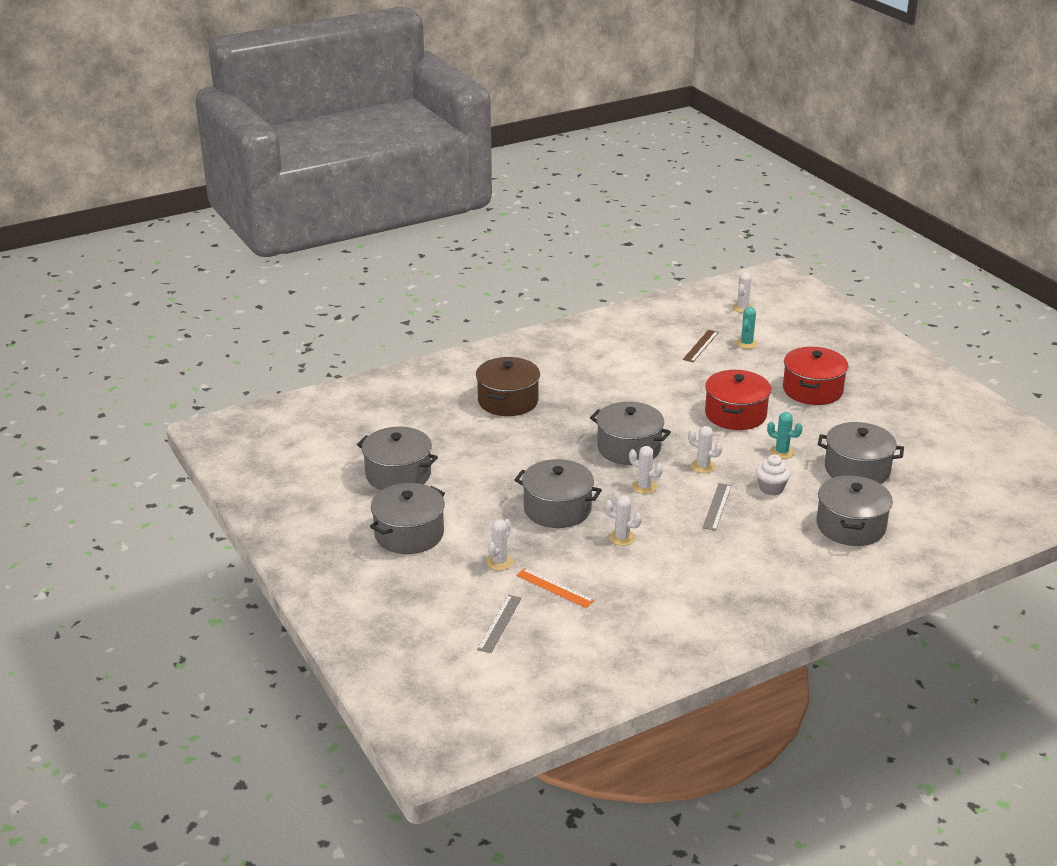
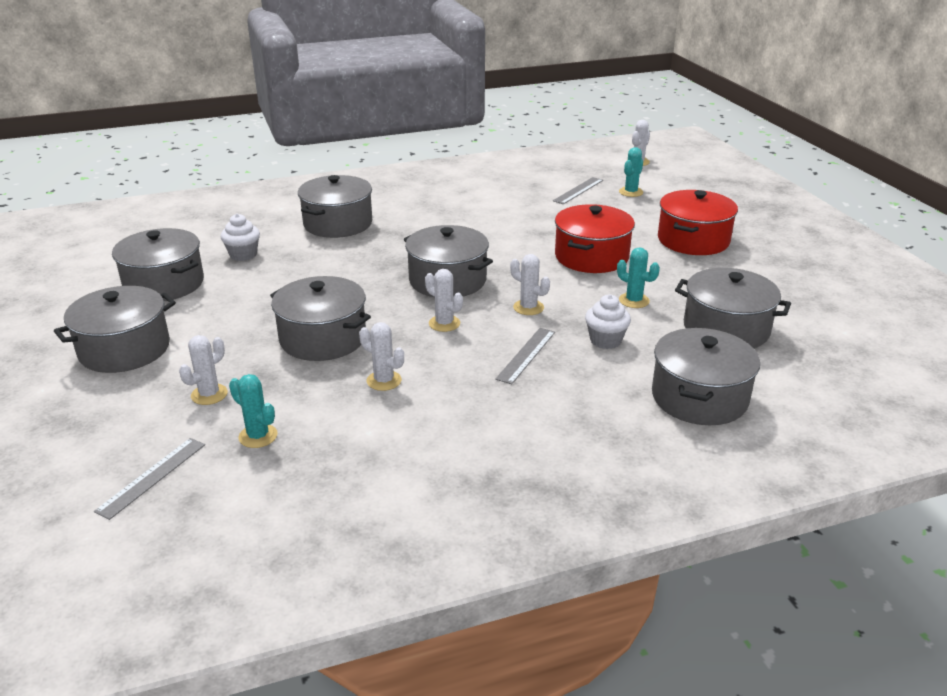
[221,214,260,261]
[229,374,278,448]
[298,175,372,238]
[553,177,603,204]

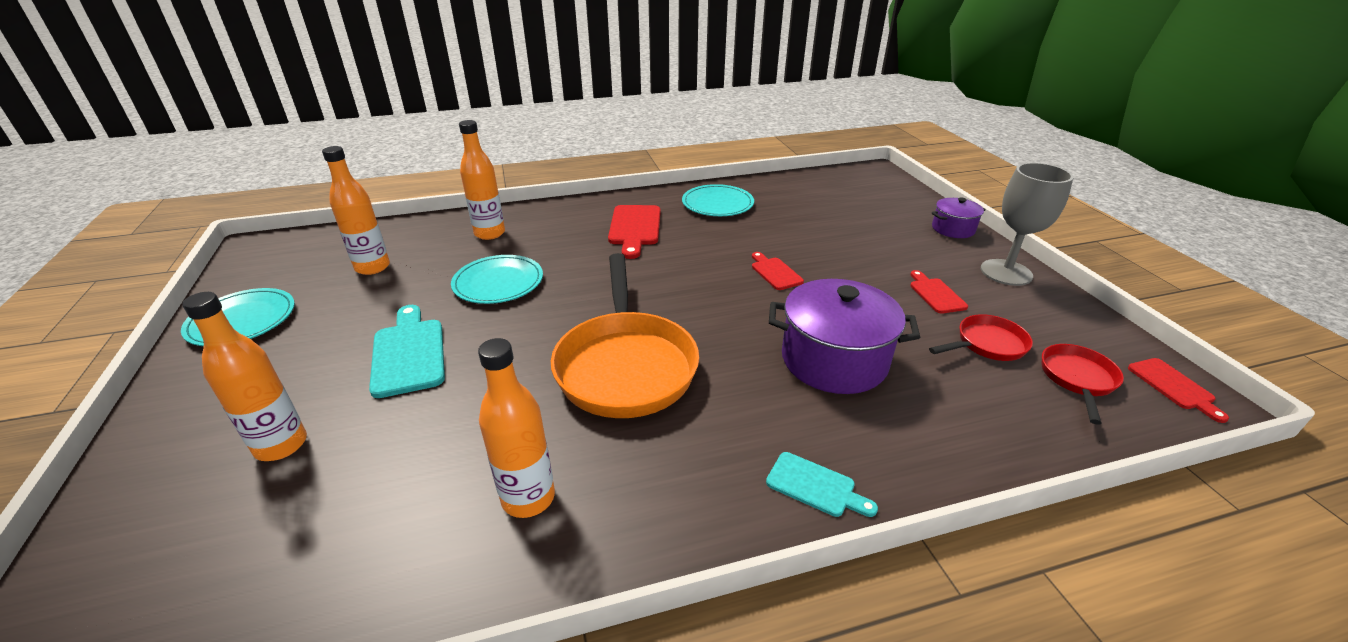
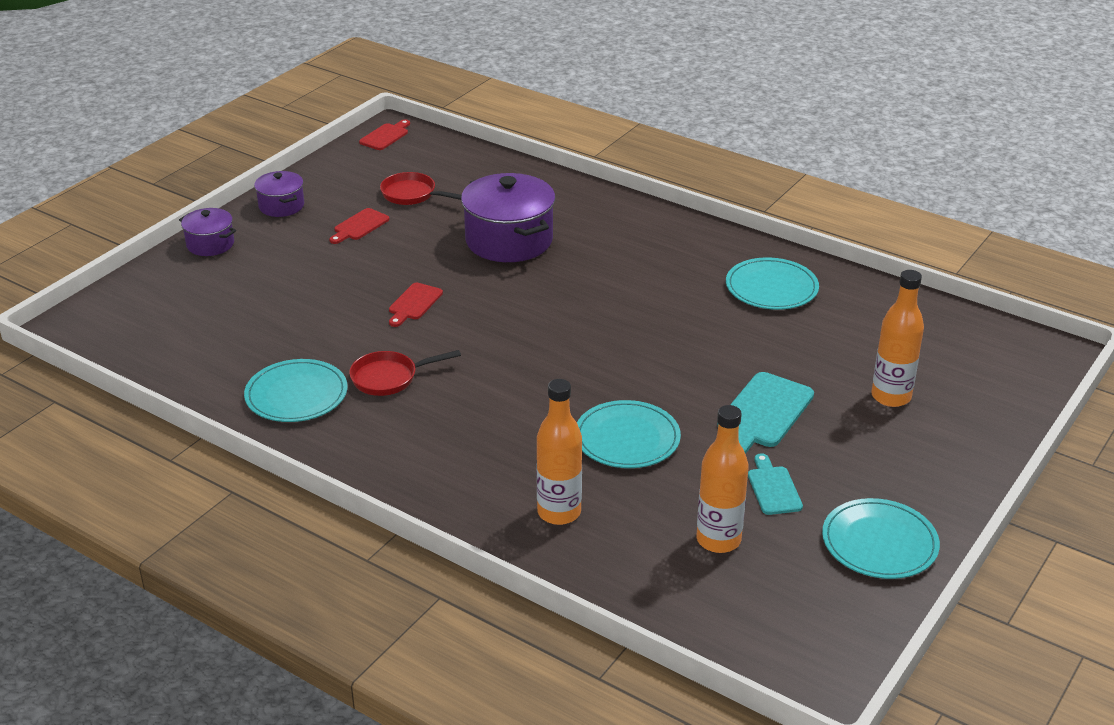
[254,171,304,217]
[349,350,461,396]
[726,257,819,310]
[748,453,803,515]
[551,253,699,418] (first image)
[608,205,661,259] (first image)

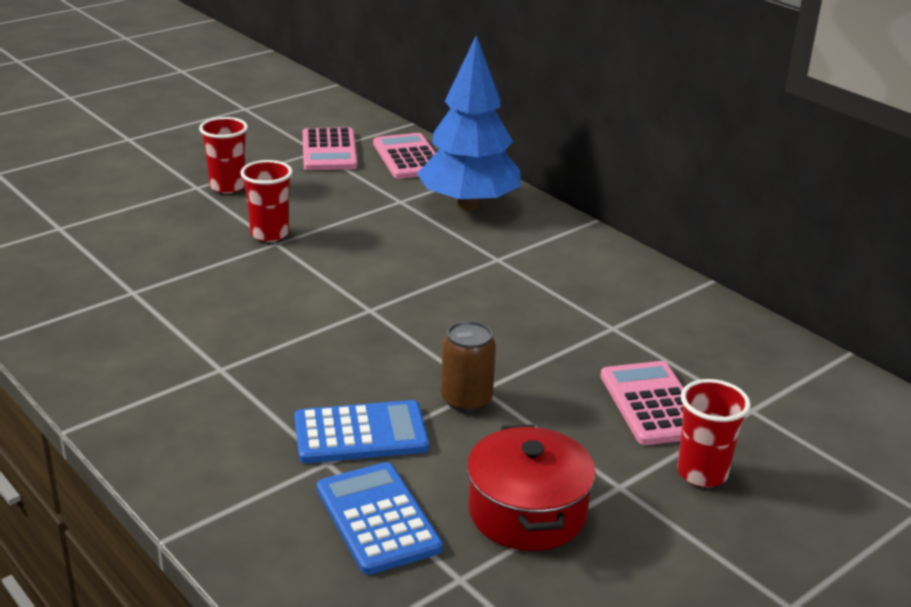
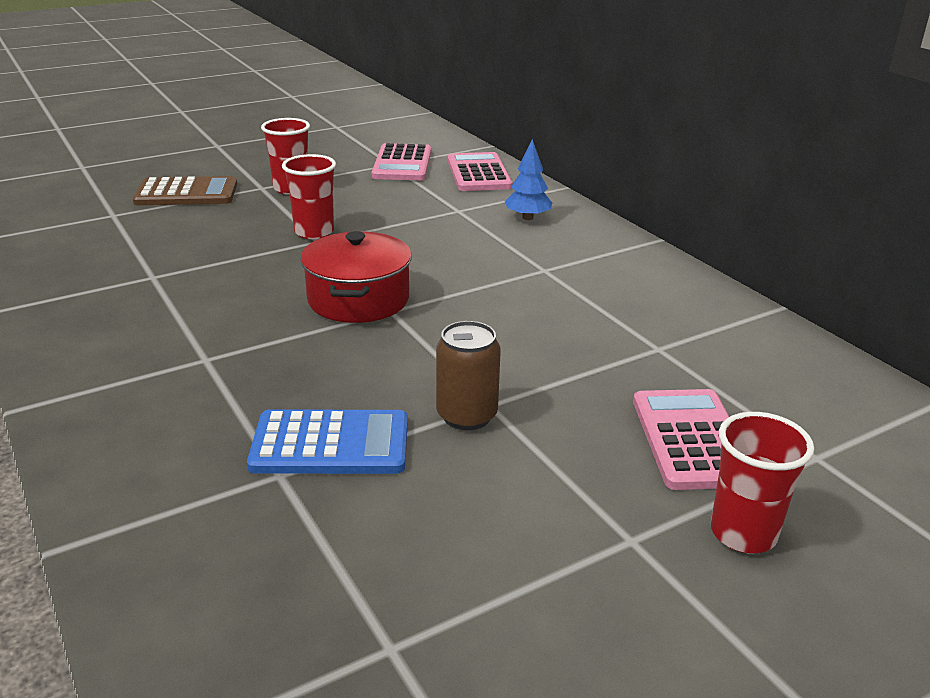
[133,176,237,205]
[300,231,412,323]
[505,139,552,220]
[317,462,443,575] (first image)

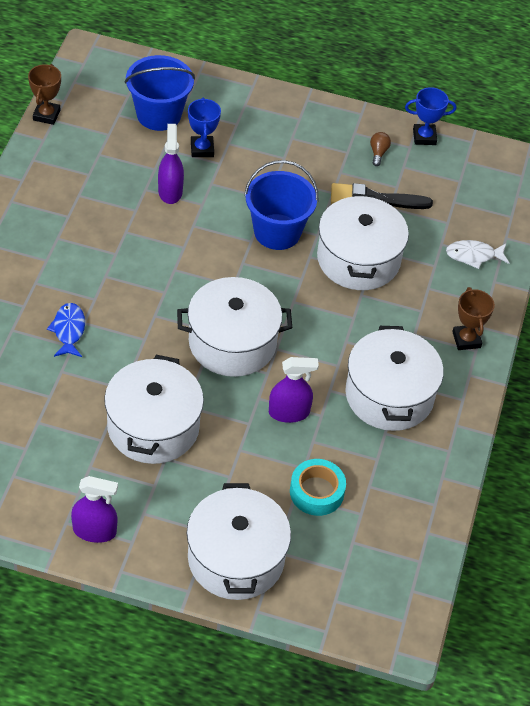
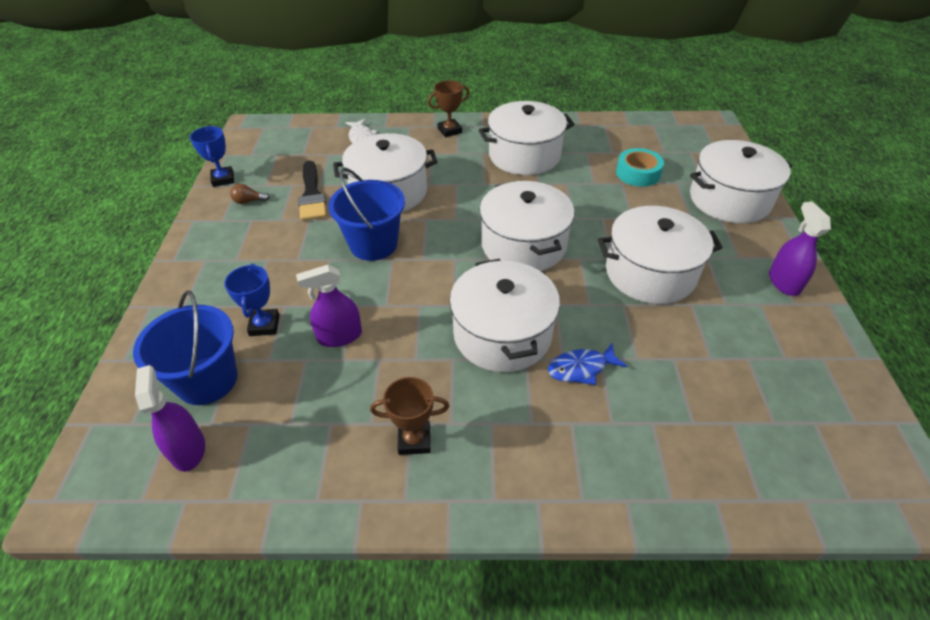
[135,365,205,472]
[224,264,280,336]
[370,377,449,455]
[449,259,560,372]

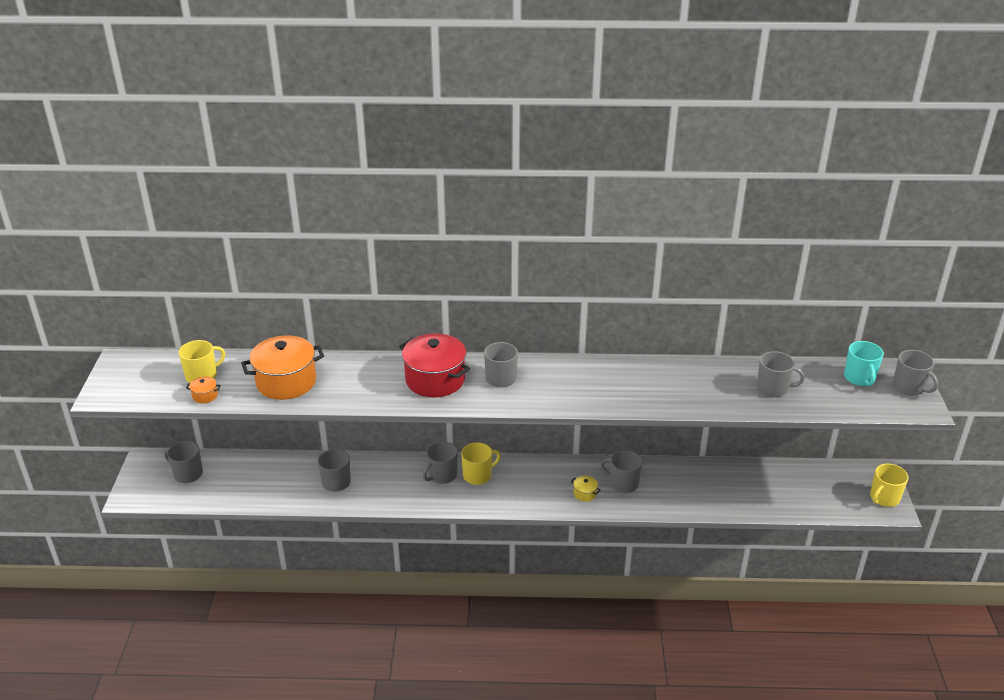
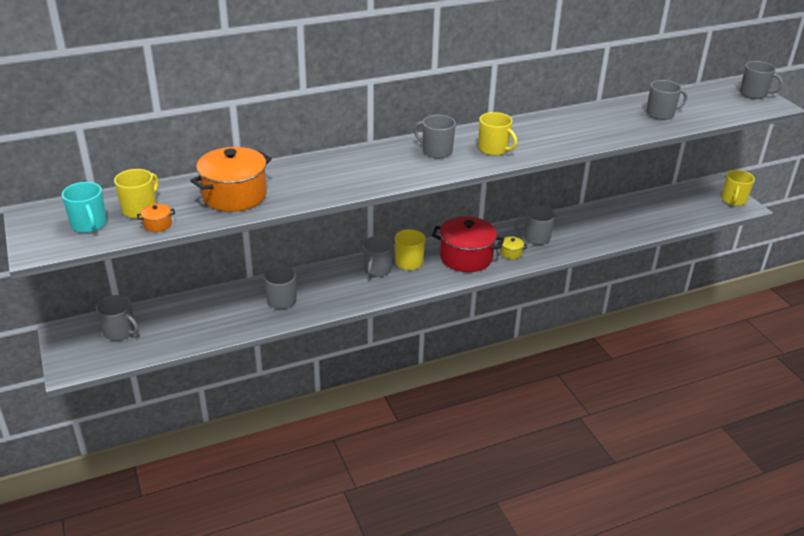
[62,182,107,233]
[96,295,139,341]
[432,216,505,272]
[478,112,517,156]

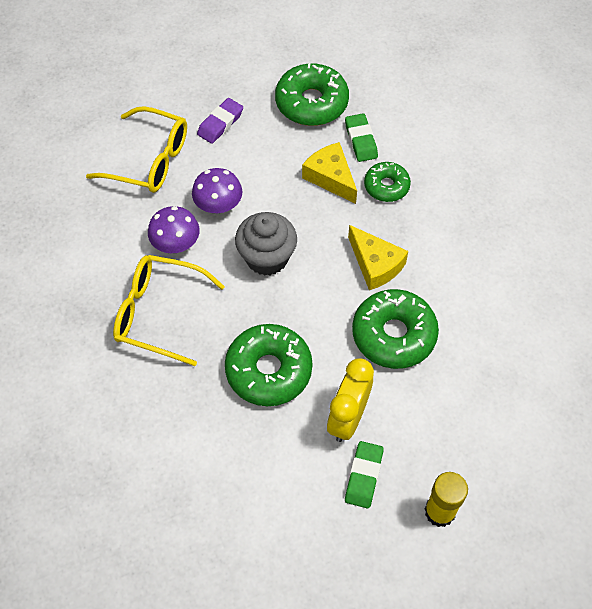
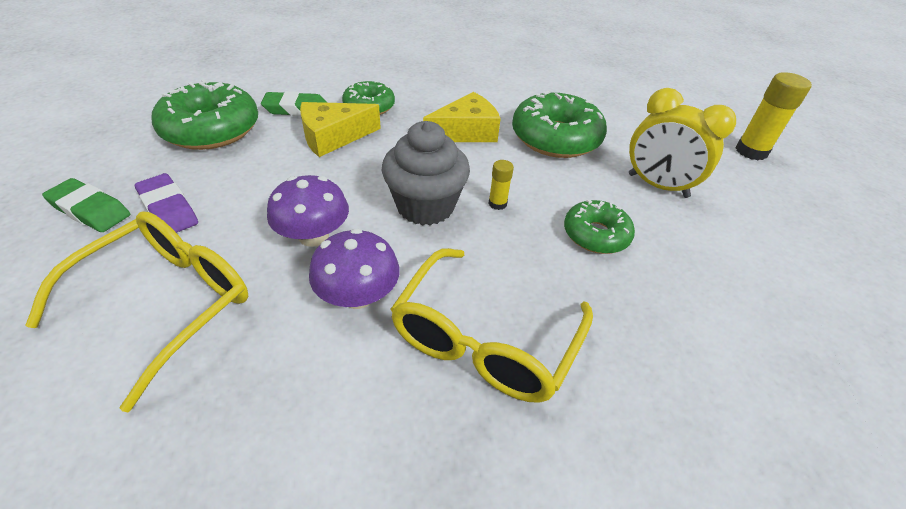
[42,178,130,232]
[488,160,514,210]
[564,199,635,254]

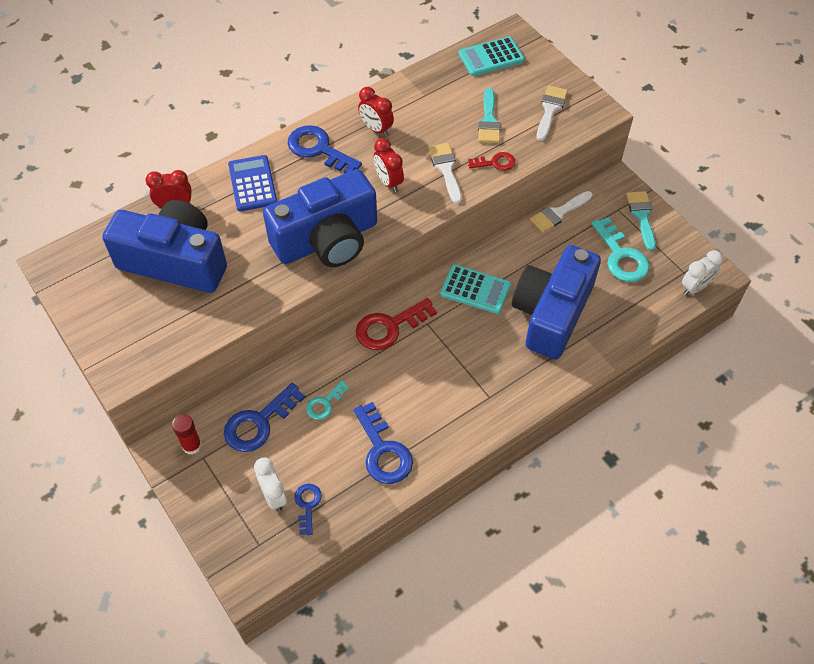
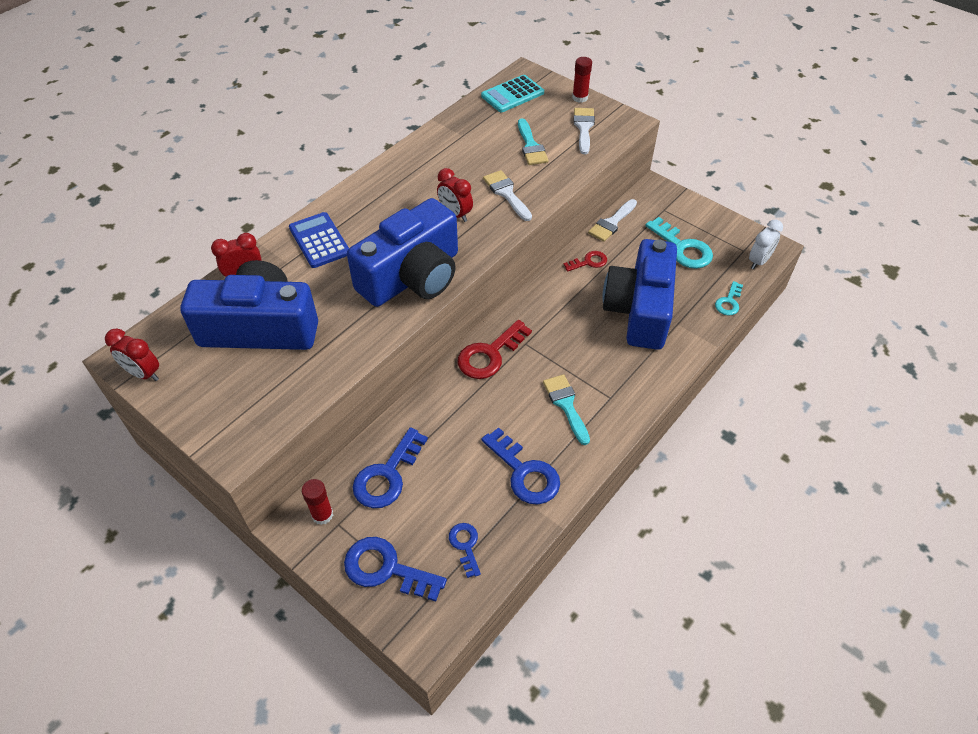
[105,328,159,381]
[344,537,447,601]
[543,374,590,445]
[564,251,607,272]
[572,57,592,103]
[715,281,743,316]
[254,457,287,511] (first image)
[440,264,511,314] (first image)

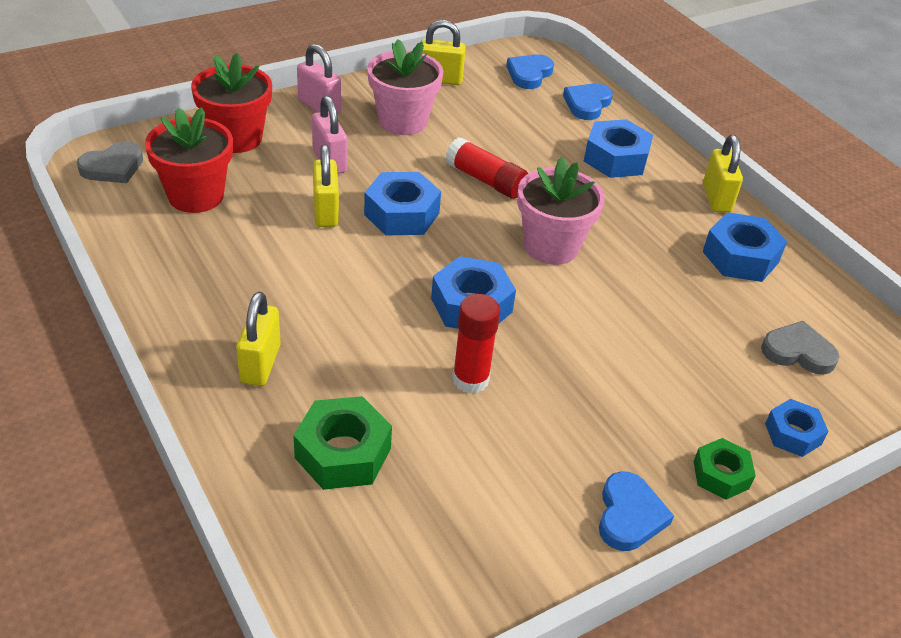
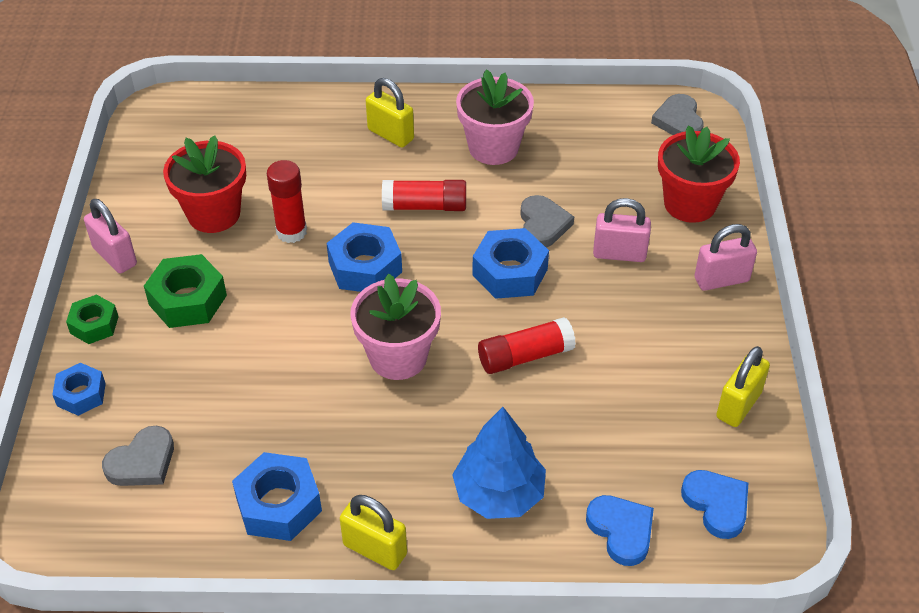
[84,199,137,273]
[144,254,227,328]
[163,135,246,233]
[382,180,466,211]
[452,407,546,519]
[456,69,534,165]
[520,195,574,247]

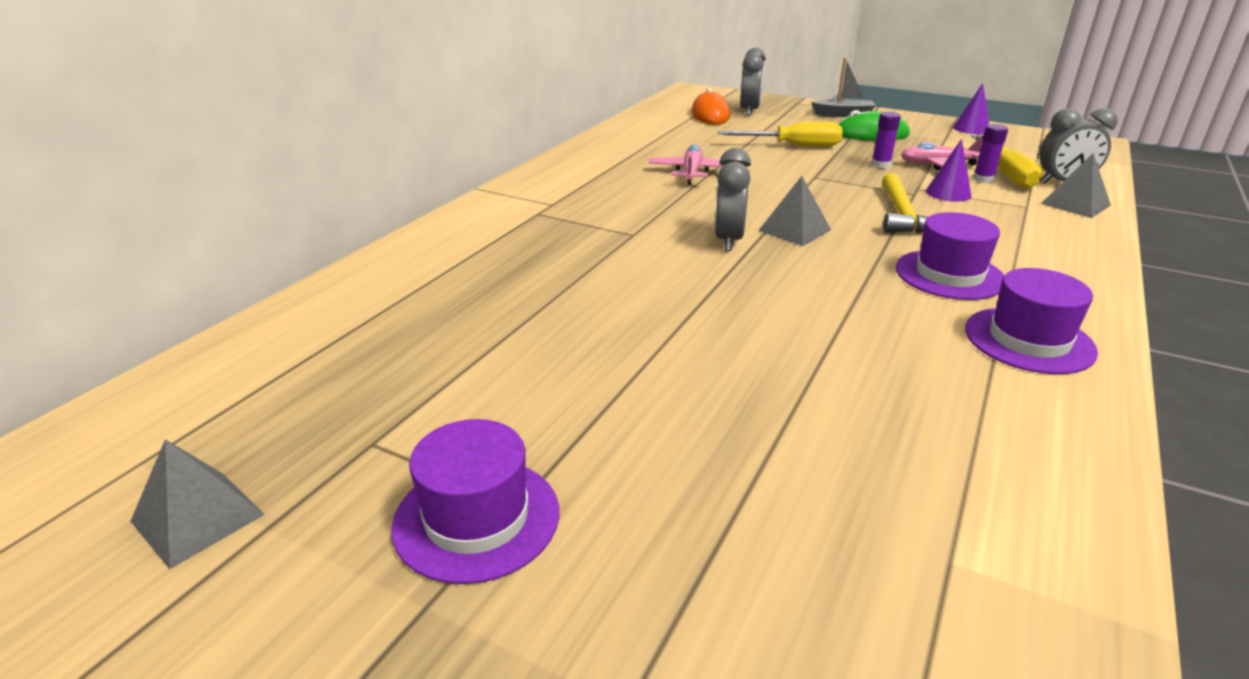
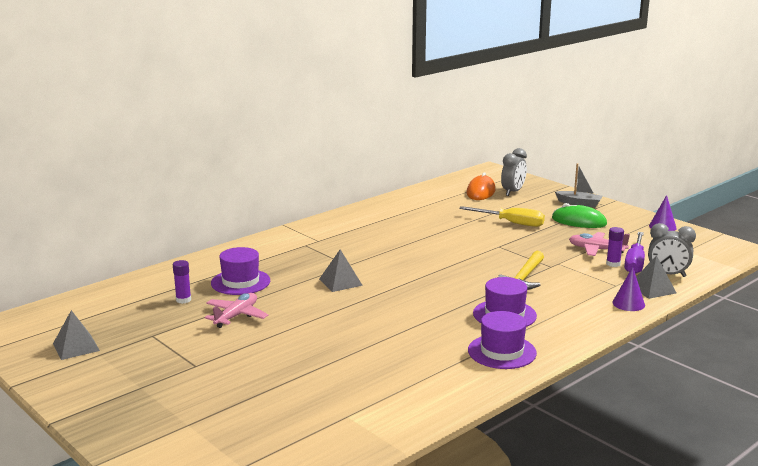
[173,260,191,304]
[205,293,268,328]
[211,247,270,295]
[319,250,363,292]
[612,267,645,311]
[624,232,645,274]
[715,148,751,251] (first image)

